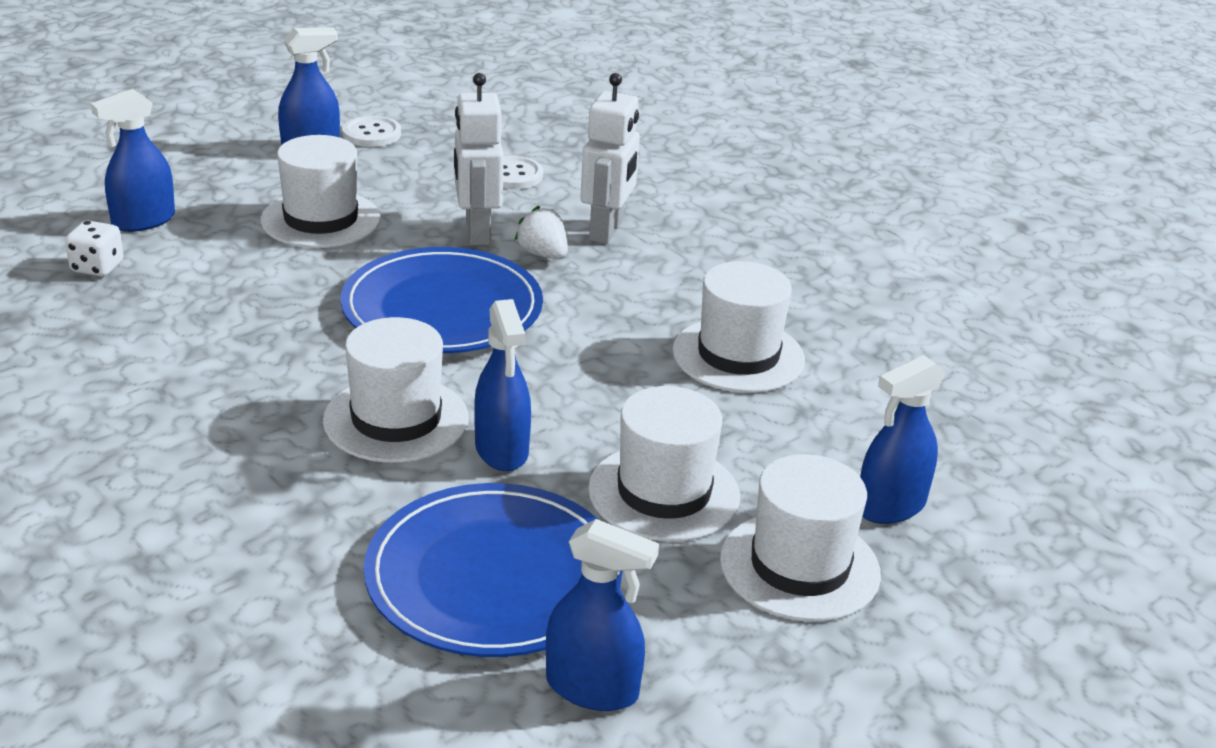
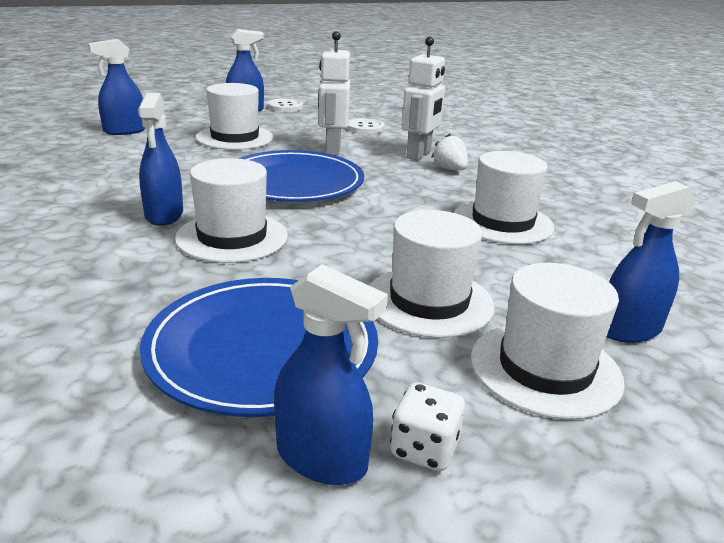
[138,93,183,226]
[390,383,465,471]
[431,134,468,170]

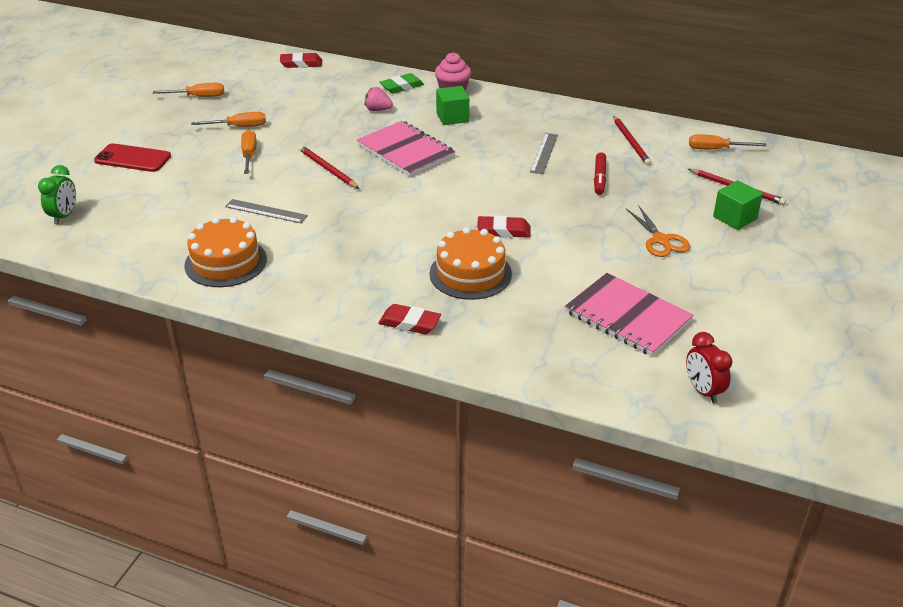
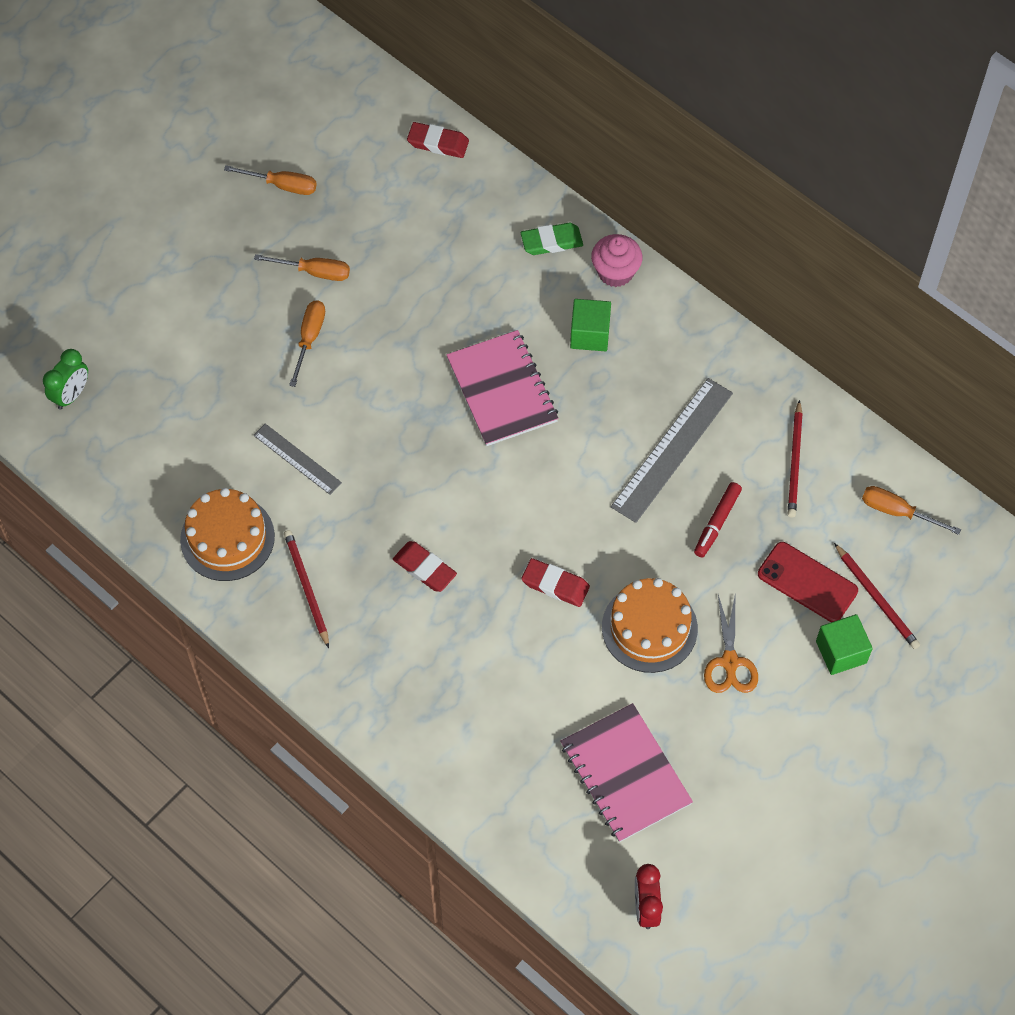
[284,530,329,648]
[393,541,457,592]
[602,578,698,673]
[611,378,733,523]
[758,542,858,622]
[365,87,393,111] (first image)

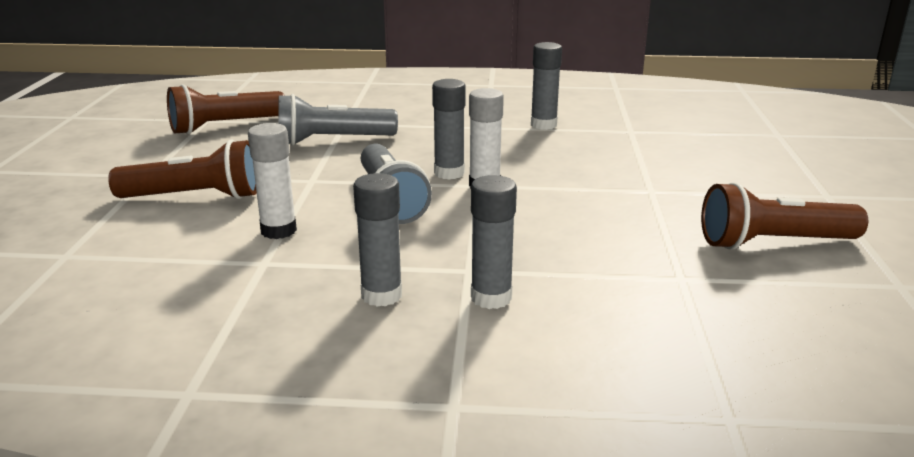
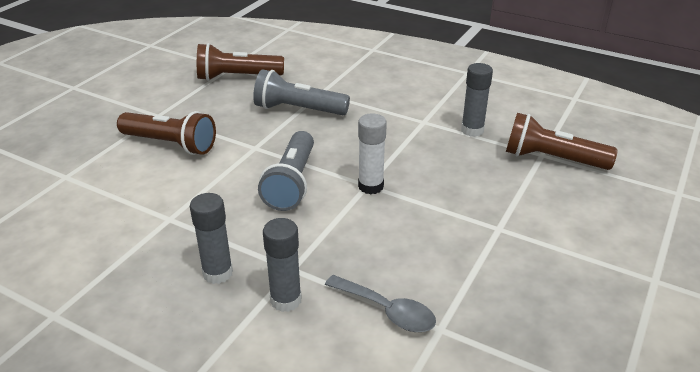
[325,275,436,332]
[506,113,618,170]
[248,123,297,239] (first image)
[432,79,466,180] (first image)

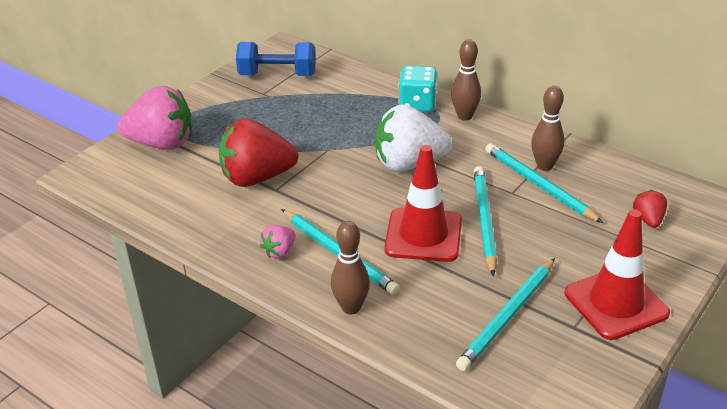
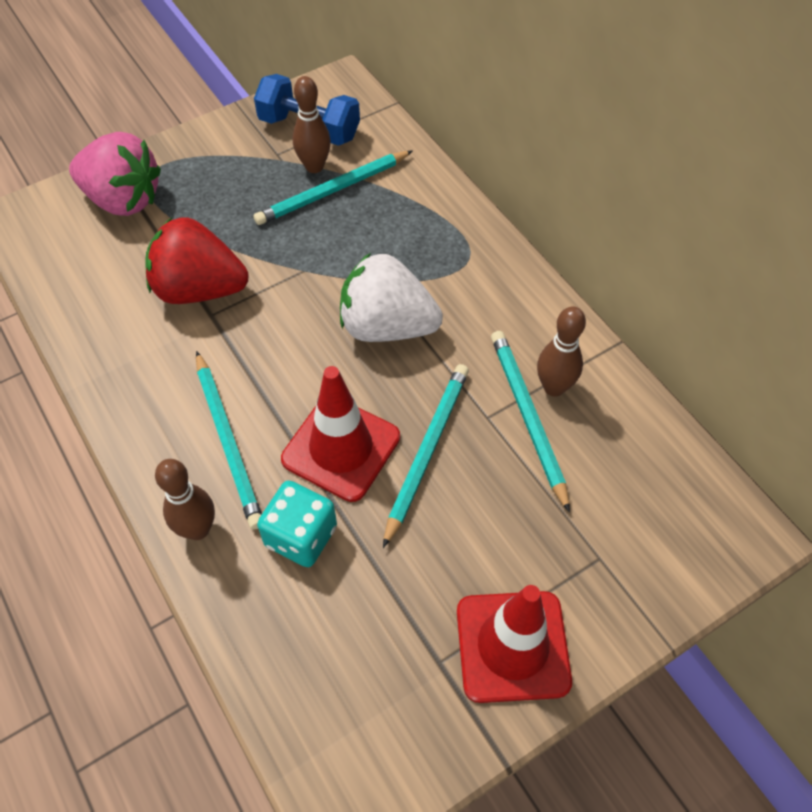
[253,150,413,225]
[257,480,337,567]
[293,76,331,173]
[260,225,295,259] (first image)
[633,190,667,228] (first image)

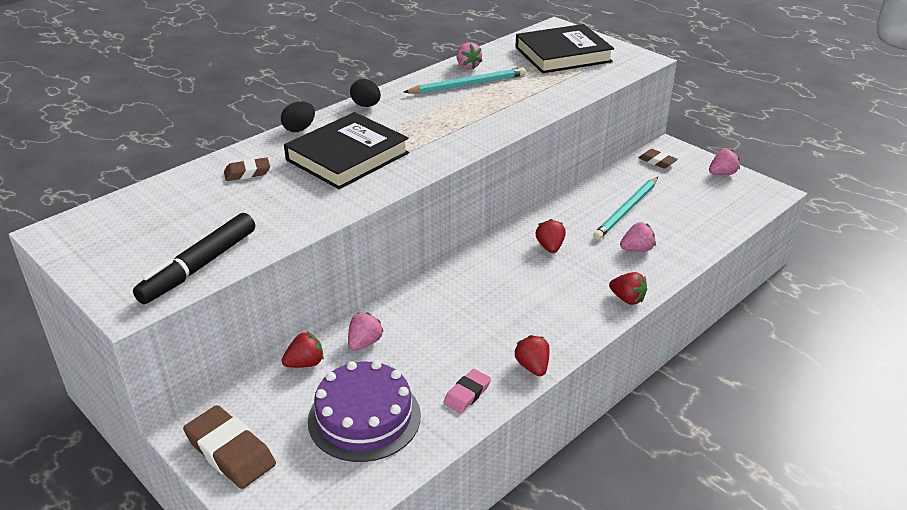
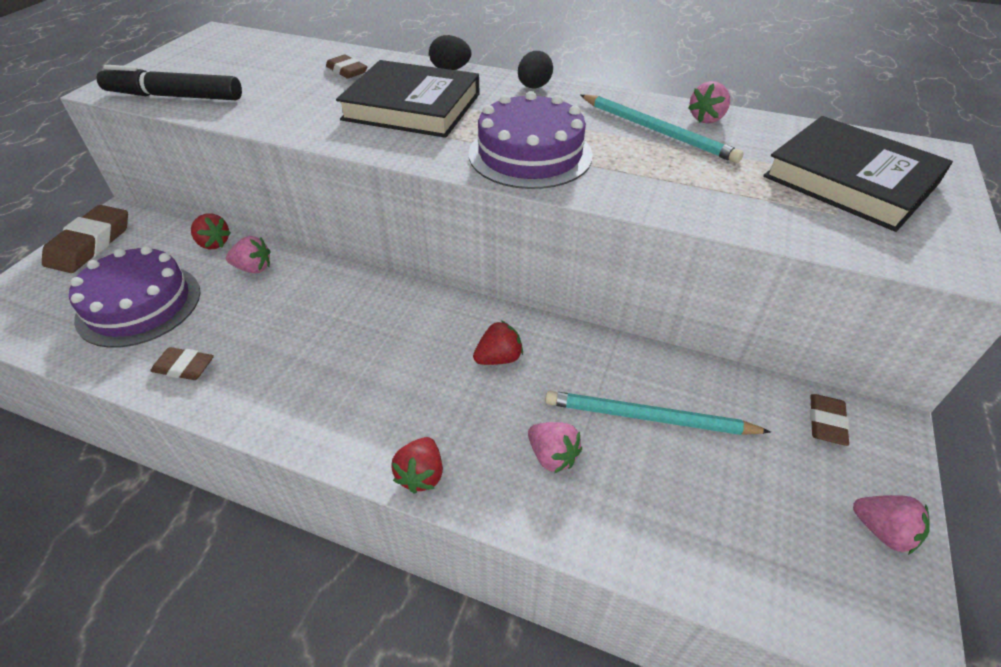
[150,347,214,380]
[469,91,593,189]
[514,335,549,376] (first image)

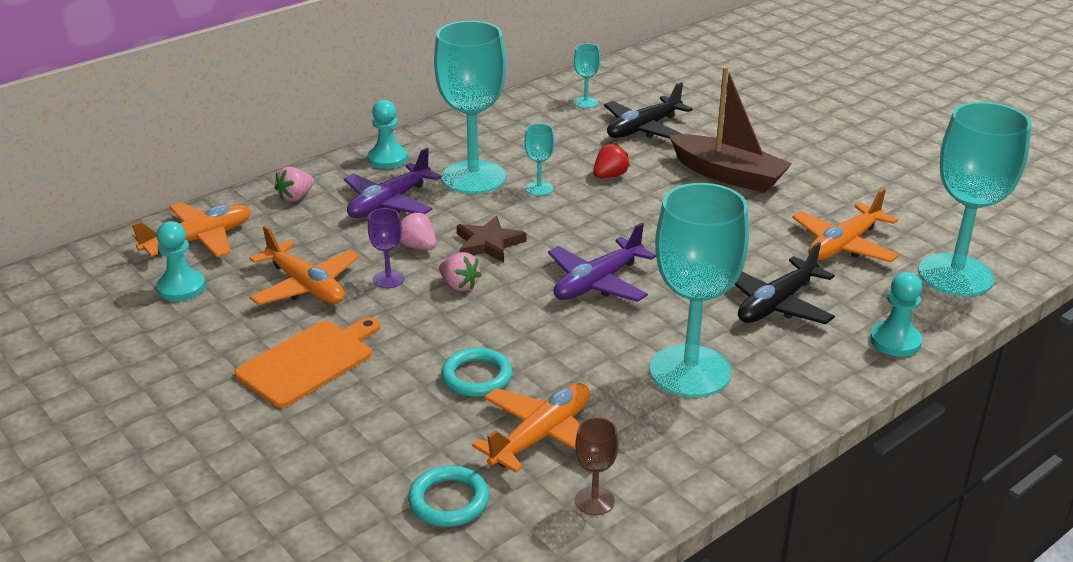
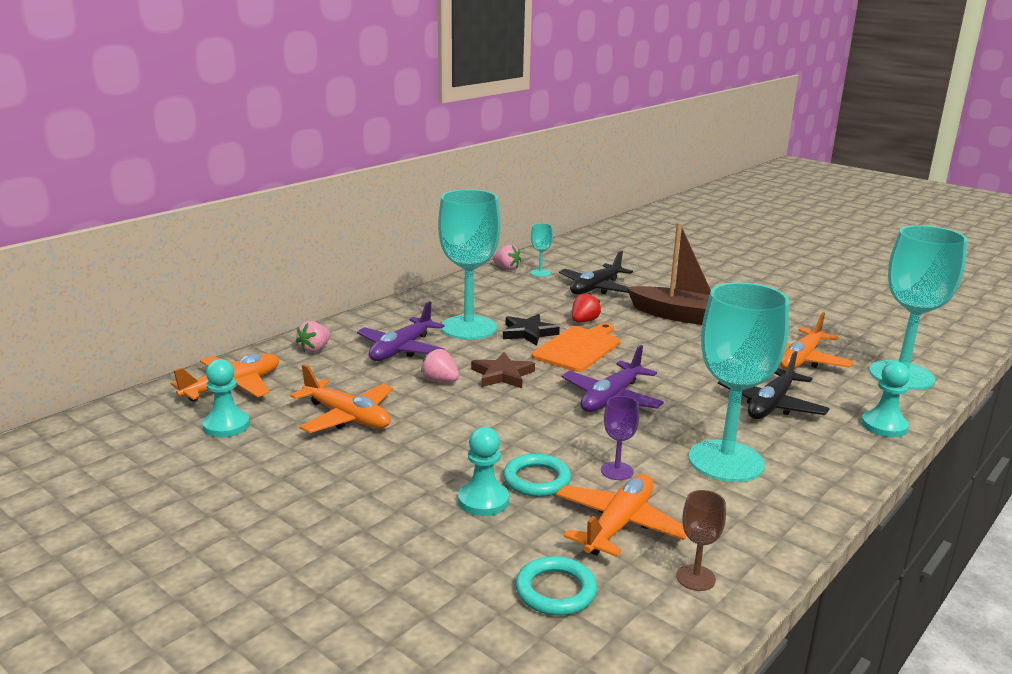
[458,427,509,516]
[493,245,521,270]
[503,314,560,346]
[532,323,620,372]
[601,396,639,480]

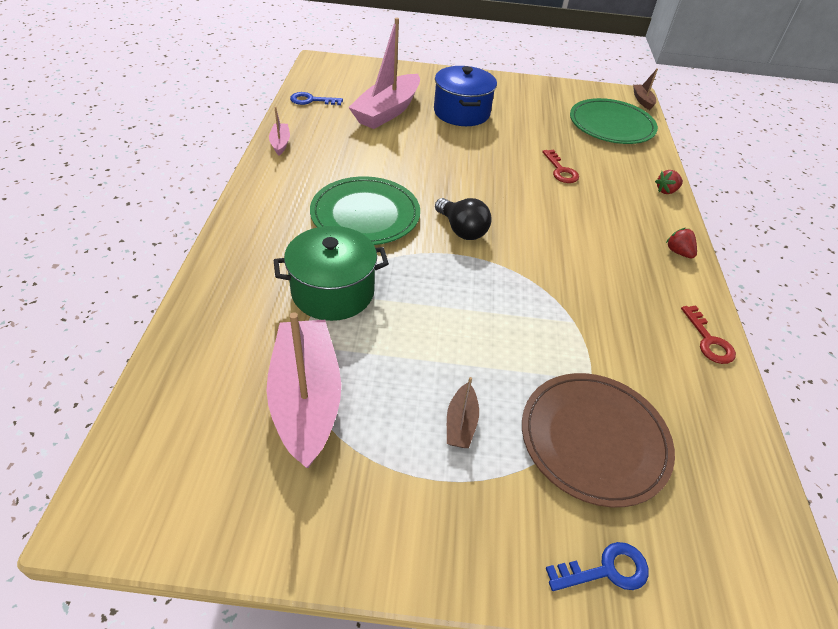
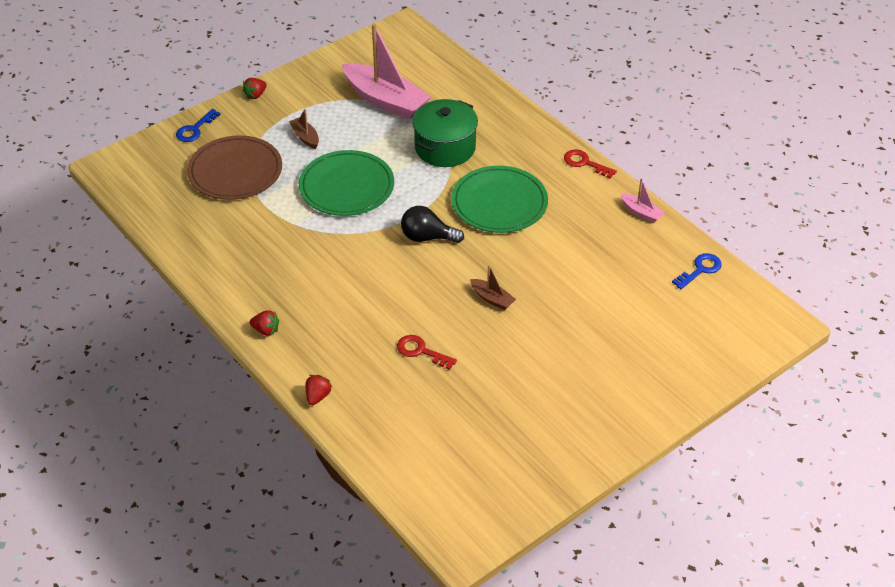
[243,78,266,99]
[299,150,394,216]
[470,265,516,310]
[564,149,617,178]
[348,18,420,129] (first image)
[434,66,497,126] (first image)

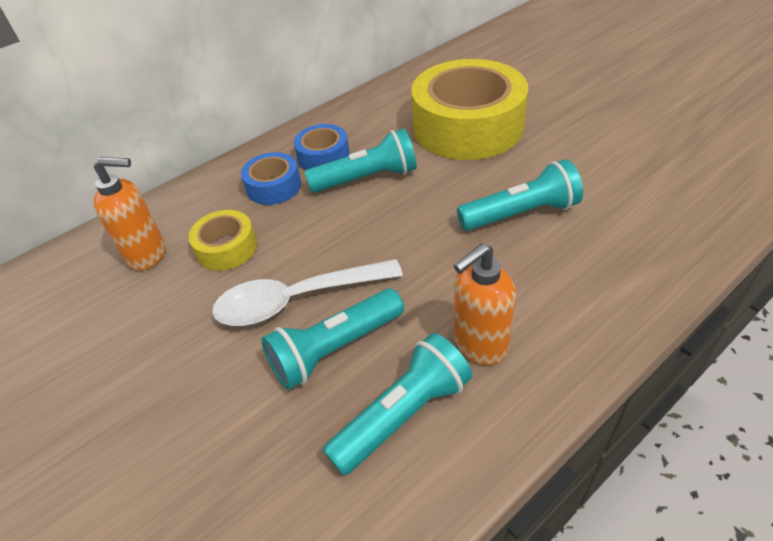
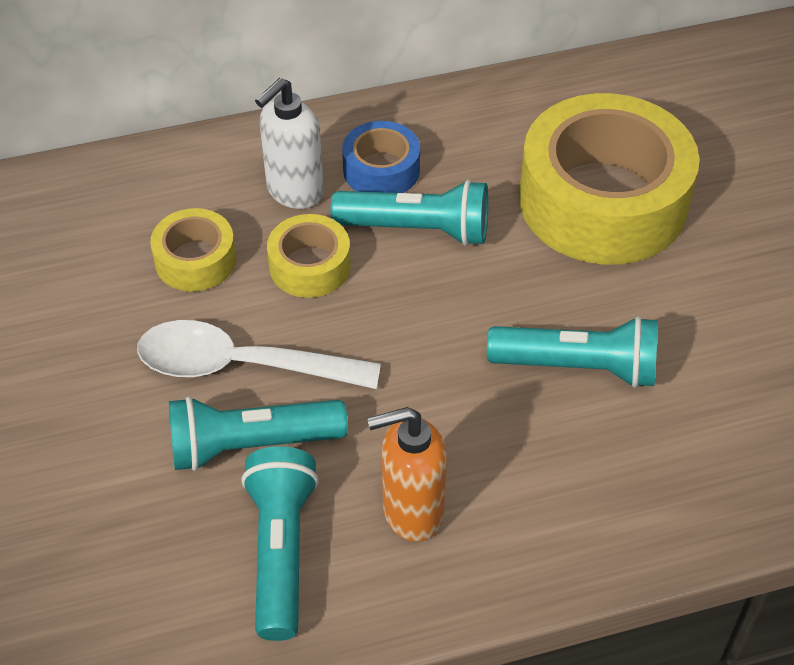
[241,446,319,641]
[255,78,324,209]
[267,214,351,298]
[94,157,166,271] (first image)

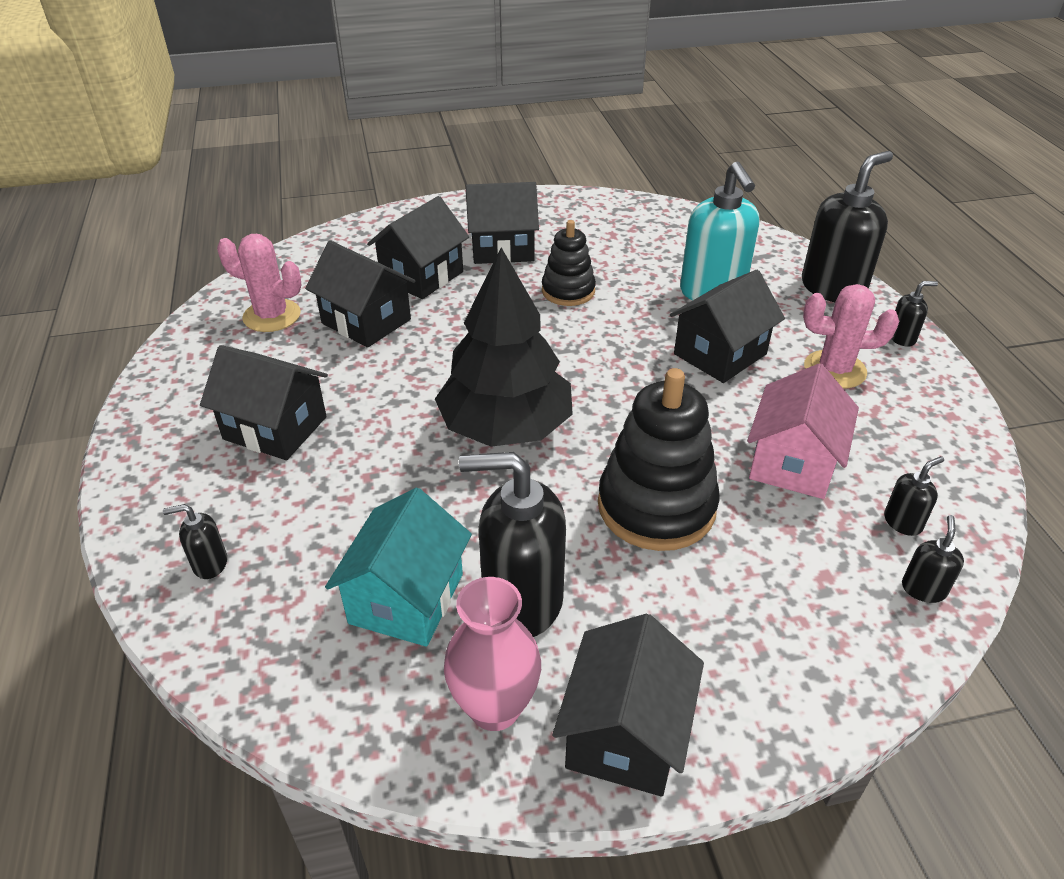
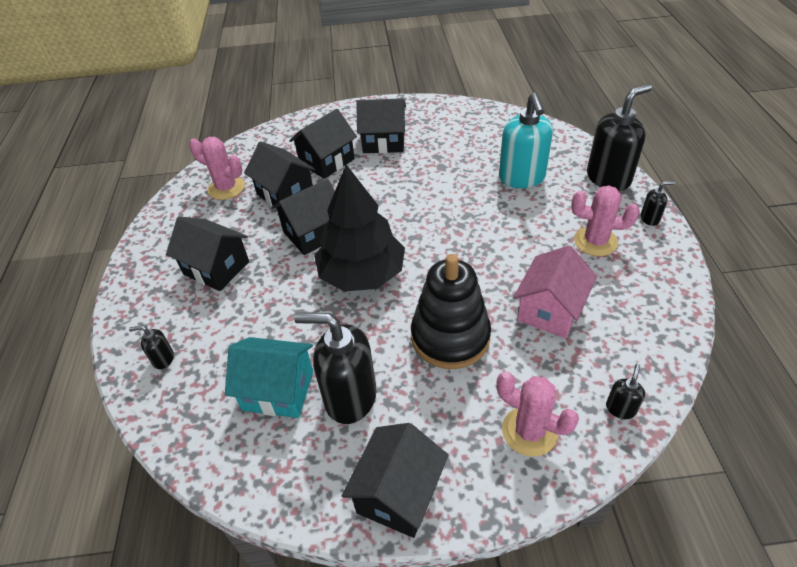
[225,337,313,418]
[272,179,335,255]
[497,372,579,457]
[444,577,541,731] (first image)
[542,220,596,306] (first image)
[884,456,944,536] (first image)

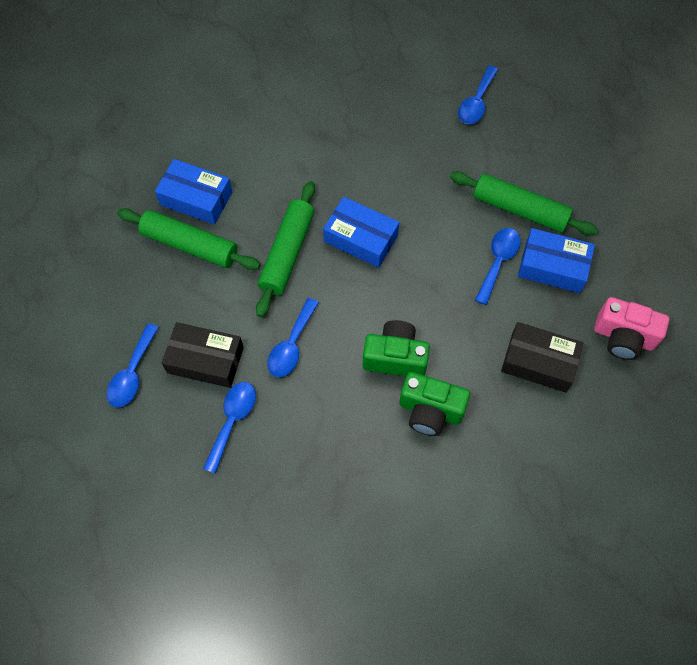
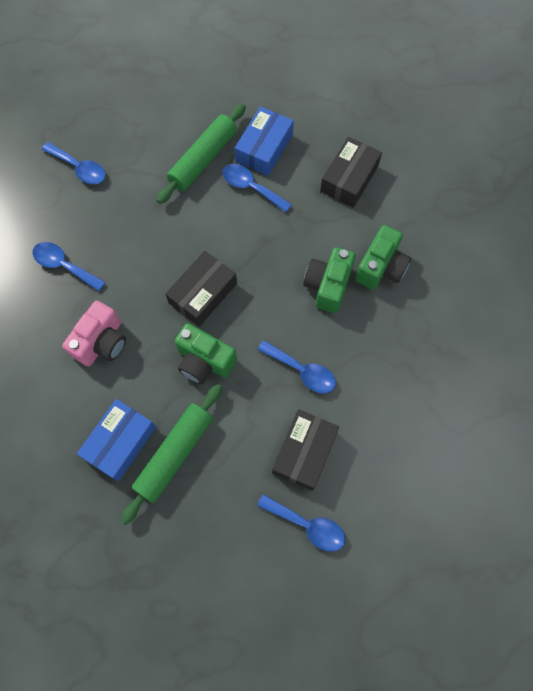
[32,242,106,291]
[62,301,126,366]
[165,251,237,327]
[175,323,237,384]

